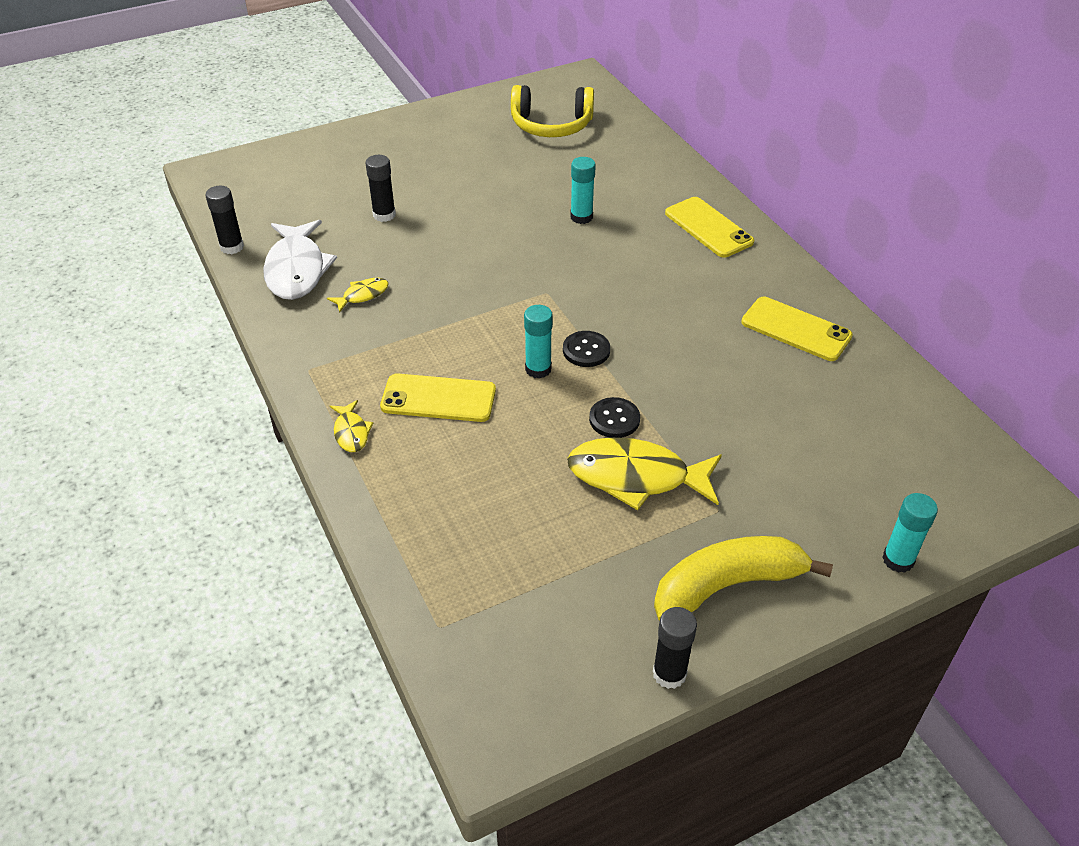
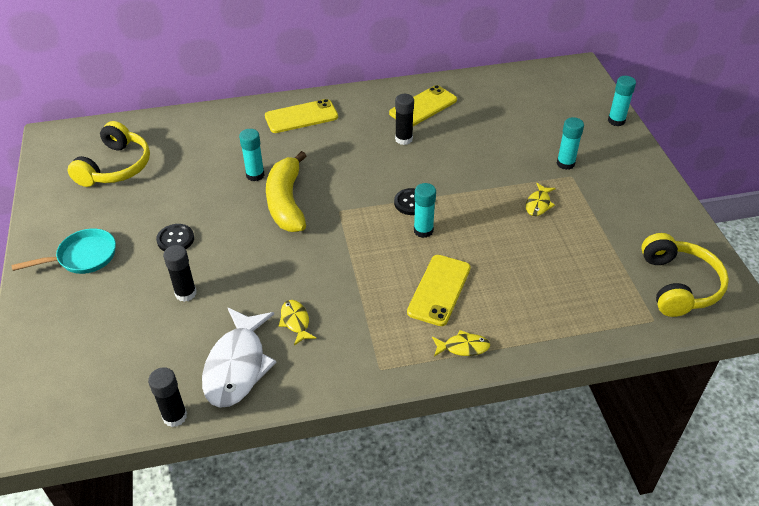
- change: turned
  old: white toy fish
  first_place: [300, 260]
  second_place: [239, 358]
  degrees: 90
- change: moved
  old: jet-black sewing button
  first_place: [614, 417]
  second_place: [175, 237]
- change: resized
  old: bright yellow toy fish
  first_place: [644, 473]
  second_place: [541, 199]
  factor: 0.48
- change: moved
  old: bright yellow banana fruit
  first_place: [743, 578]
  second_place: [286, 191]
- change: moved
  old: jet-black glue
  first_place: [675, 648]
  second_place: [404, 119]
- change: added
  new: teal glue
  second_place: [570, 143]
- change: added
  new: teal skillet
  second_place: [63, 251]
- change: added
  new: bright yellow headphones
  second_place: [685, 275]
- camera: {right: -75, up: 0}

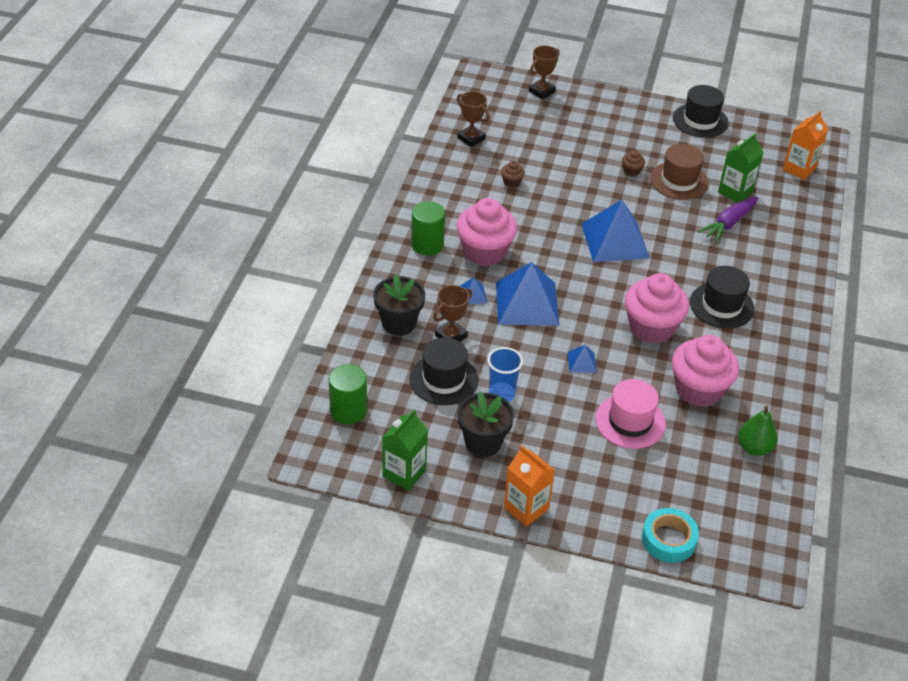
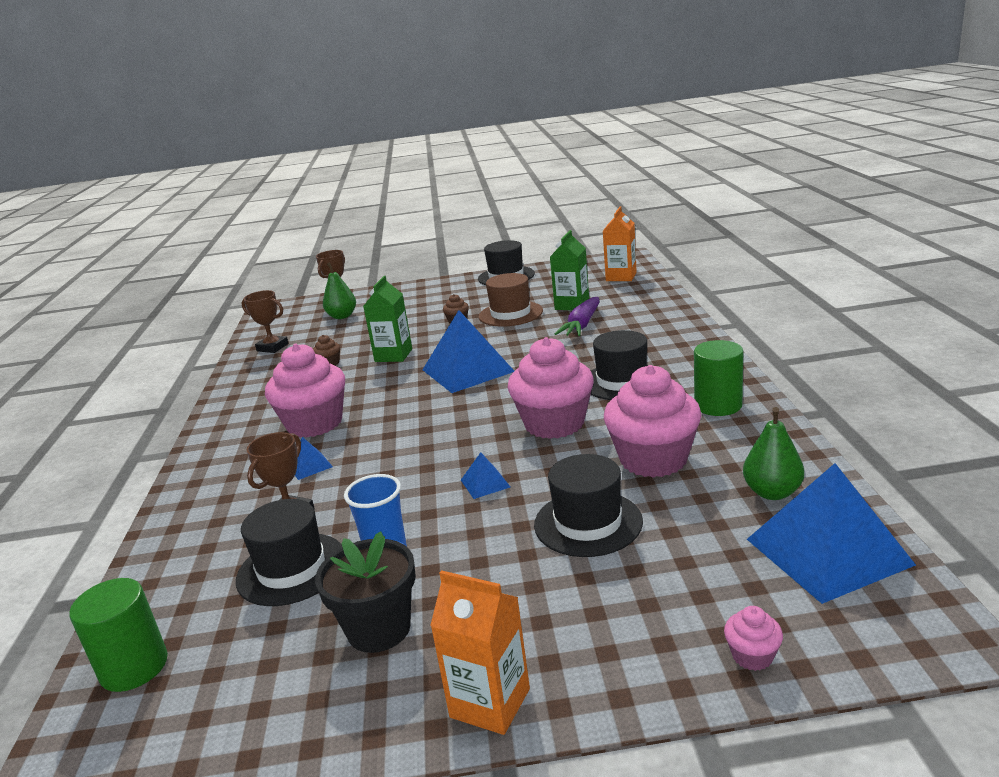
- change: moved
  old: leaf-green solid cylinder
  first_place: [428, 228]
  second_place: [718, 378]
- change: moved
  old: royal blue pyramid
  first_place: [527, 294]
  second_place: [831, 533]
- change: removed
  old: jet-black plant pot
  first_place: [399, 305]
- change: recoloured
  old: rosy top hat
  new: jet-black top hat
  first_place: [630, 414]
  second_place: [588, 505]
- change: moved
  old: leaf-green milk carton
  first_place: [405, 450]
  second_place: [387, 319]
- change: replaced
  old: teal roll of tape
  new: rosy cupcake
  first_place: [670, 535]
  second_place: [753, 638]
- change: added
  new: leaf-green pear
  second_place: [339, 290]
- camera: {right: -15, up: -20}

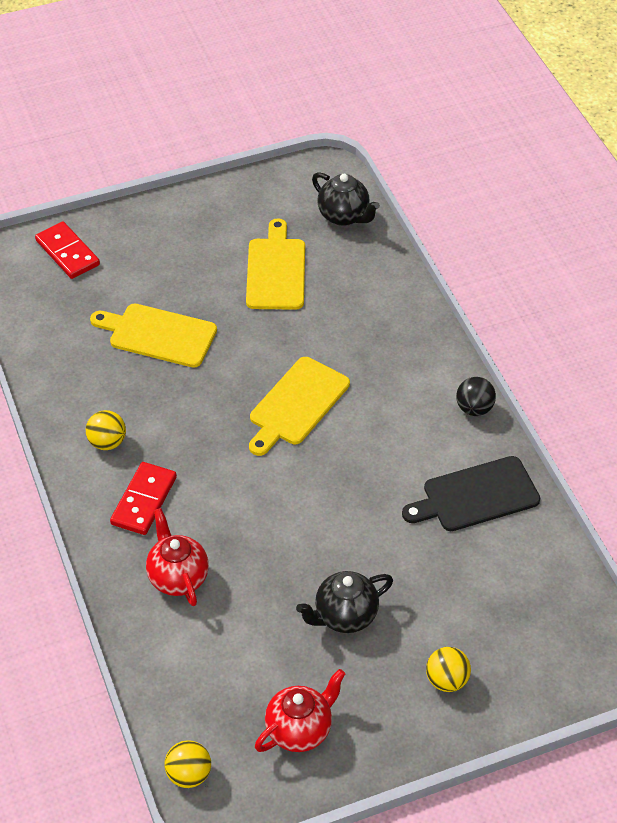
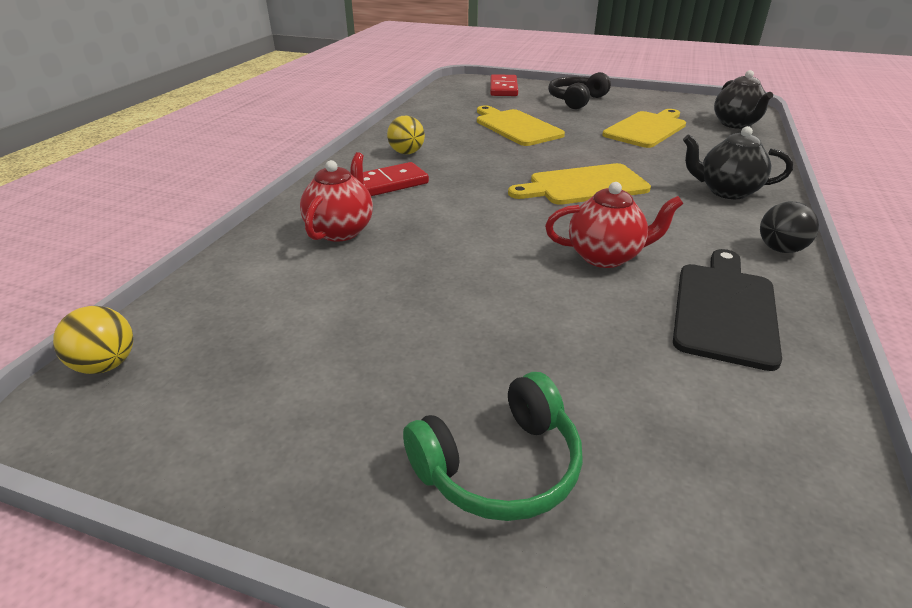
- change: turned
  old: jet-black bread board
  first_place: [471, 493]
  second_place: [727, 310]
  degrees: 90
- change: moved
  old: jet-black tea pot
  first_place: [344, 602]
  second_place: [738, 162]
- change: replaced
  old: bright yellow sphere
  new: leaf-green headphones
  first_place: [448, 669]
  second_place: [493, 446]
- change: moved
  old: red tea pot
  first_place: [300, 710]
  second_place: [614, 225]
- change: added
  new: jet-black headphones
  second_place: [579, 91]
- camera: {right: 40, up: -15}

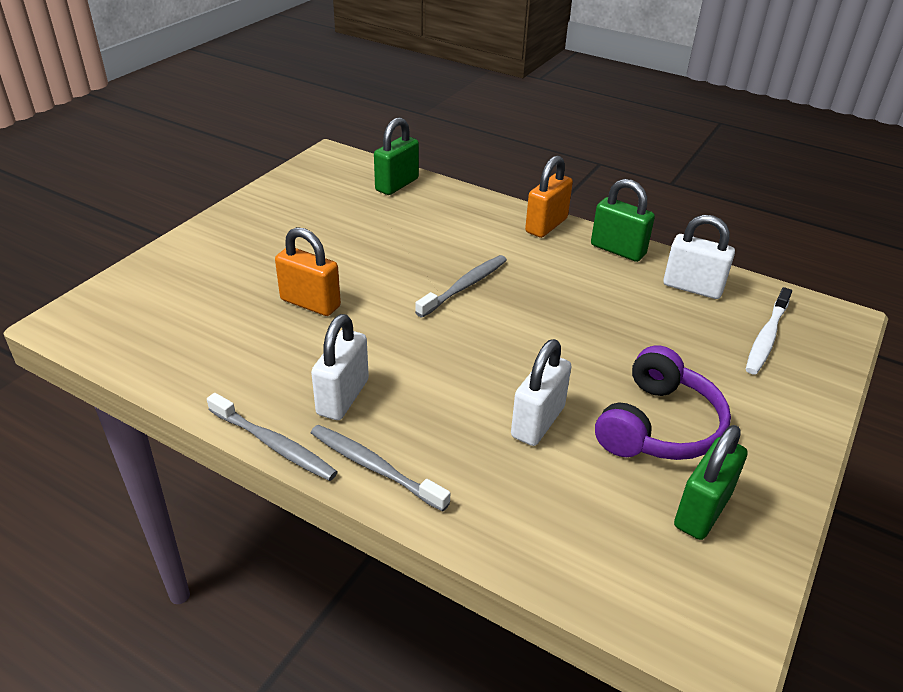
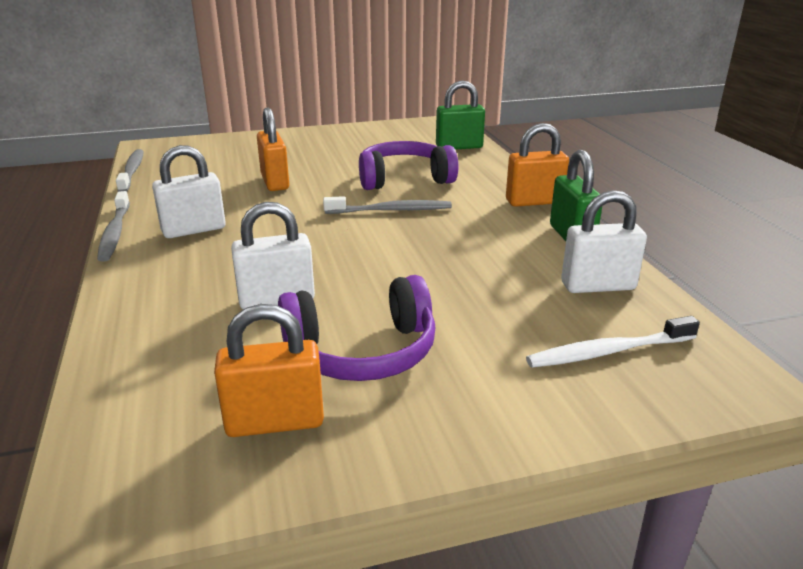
- change: turned
  old: white lock
  first_place: [699, 257]
  second_place: [604, 241]
  degrees: -75
- change: moved
  old: gray dental brush
  first_place: [380, 468]
  second_place: [130, 170]
- change: recoloured
  old: leaf-green lock
  new: orange-coloured lock
  first_place: [711, 482]
  second_place: [269, 370]
- change: added
  new: purple headphones
  second_place: [408, 165]
- camera: {right: 45, up: -10}

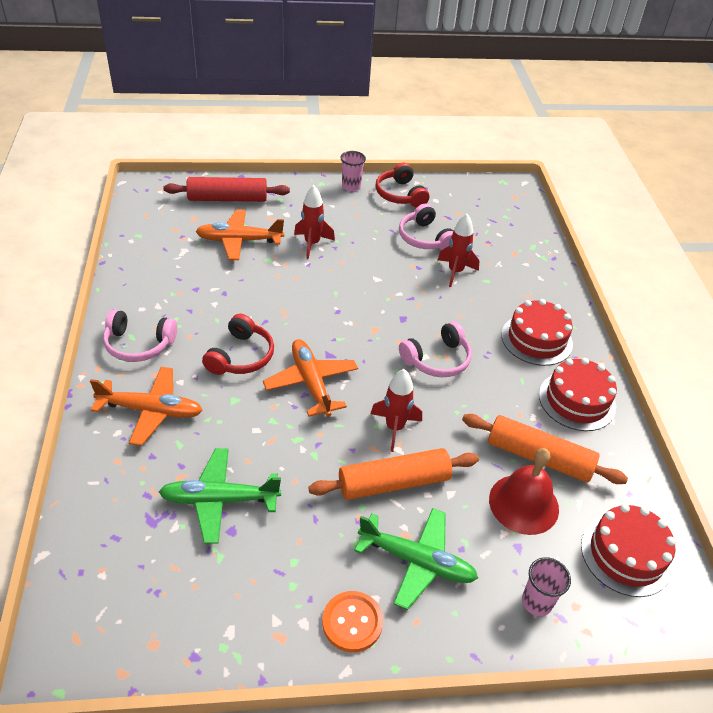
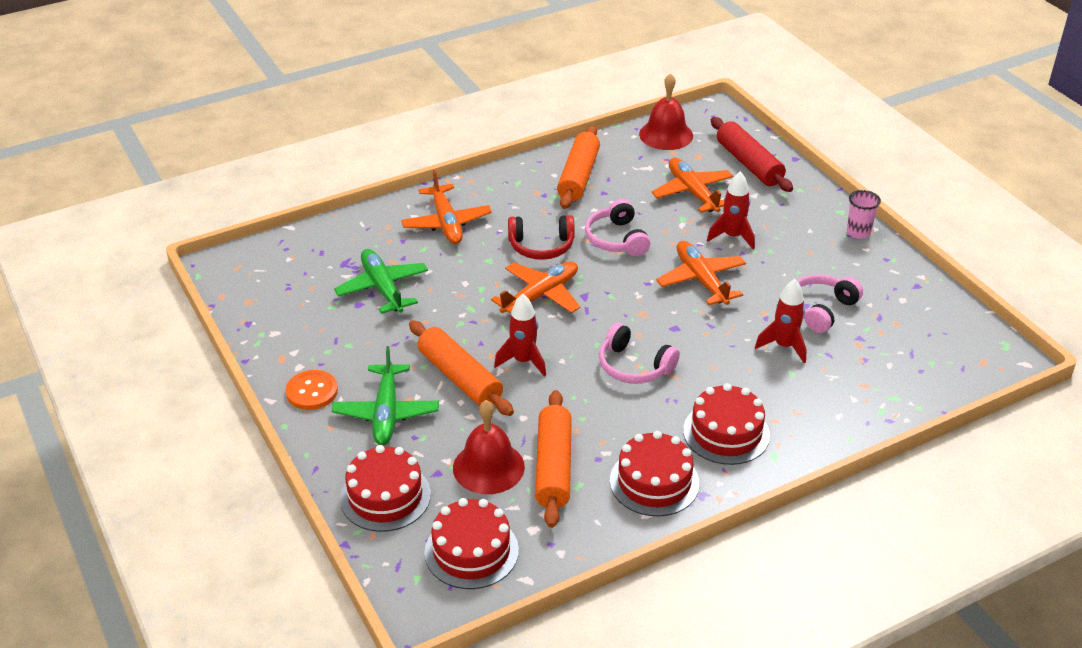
- change: removed
  old: red headphones
  first_place: [402, 185]
- change: moved
  old: rosy headphones
  first_place: [140, 335]
  second_place: [617, 227]
- change: replaced
  old: rosy cup
  new: red gateau
  first_place: [546, 586]
  second_place: [385, 488]
- change: added
  new: red school bell
  second_place: [666, 111]
- change: added
  new: orange-coloured dough roller
  second_place: [578, 167]
- change: added
  new: orange-coloured plane
  second_place: [701, 273]
- camera: {right: 70, up: -5}

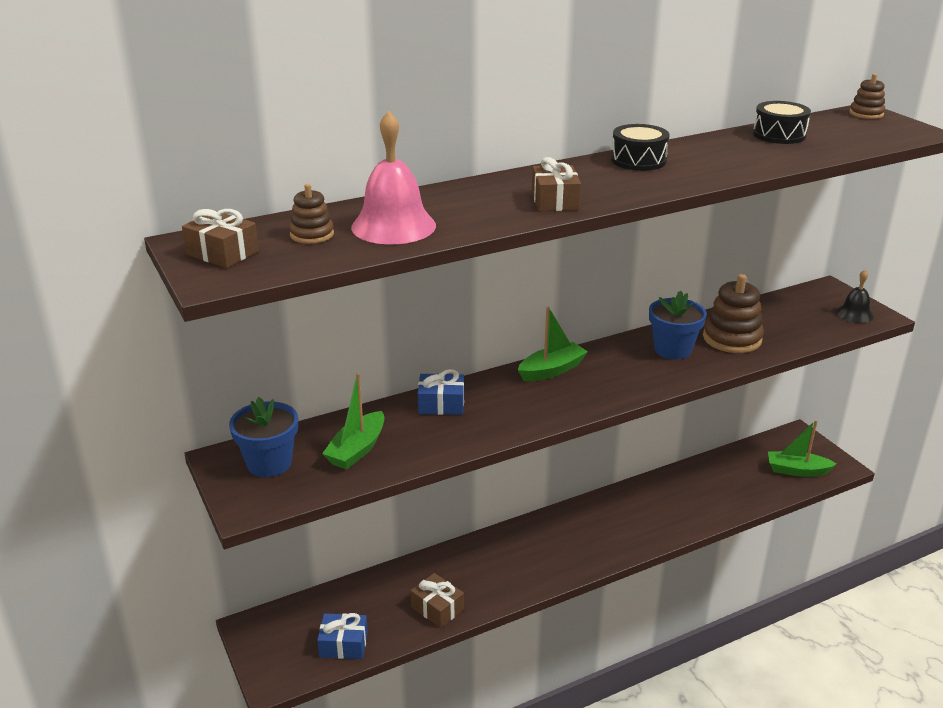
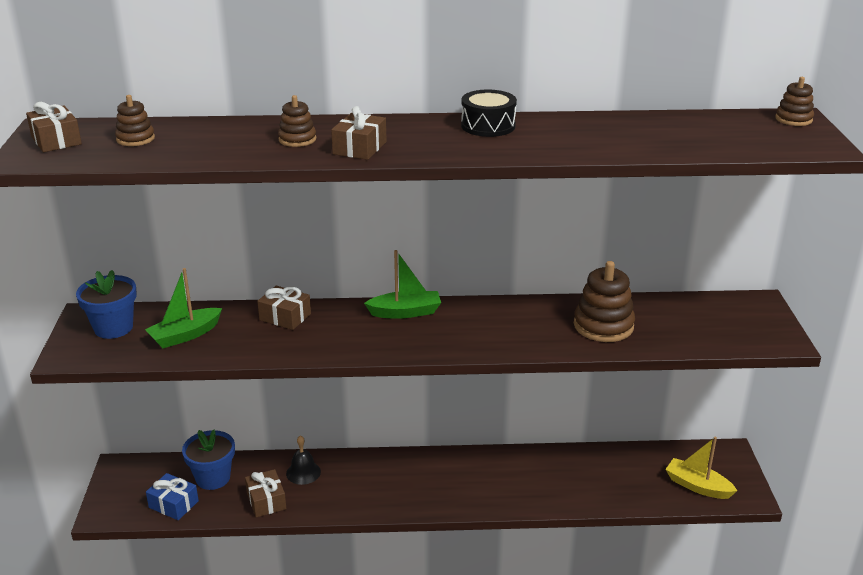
- change: removed
  old: jet-black snare drum
  first_place: [782, 122]
- change: removed
  old: rosy school bell
  first_place: [393, 177]
- change: moved
  old: jet-black school bell
  first_place: [855, 296]
  second_place: [303, 460]
- change: moved
  old: royal blue plant pot
  first_place: [678, 325]
  second_place: [208, 459]
- change: recoloured
  old: royal blue present
  new: brown present
  first_place: [441, 392]
  second_place: [284, 308]
- change: recoloured
  old: leaf-green toy boat
  new: bright yellow toy boat
  first_place: [802, 448]
  second_place: [701, 468]
- change: added
  new: brown ring stacker
  second_place: [297, 121]
- camera: {right: 25, up: 0}

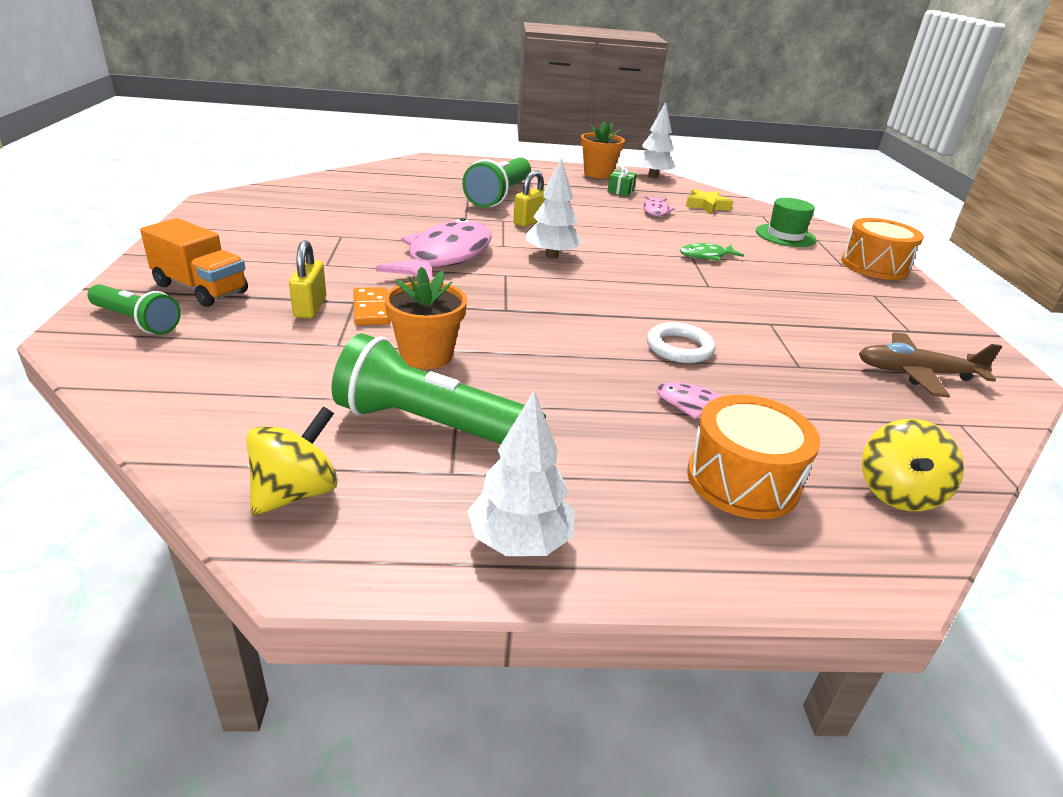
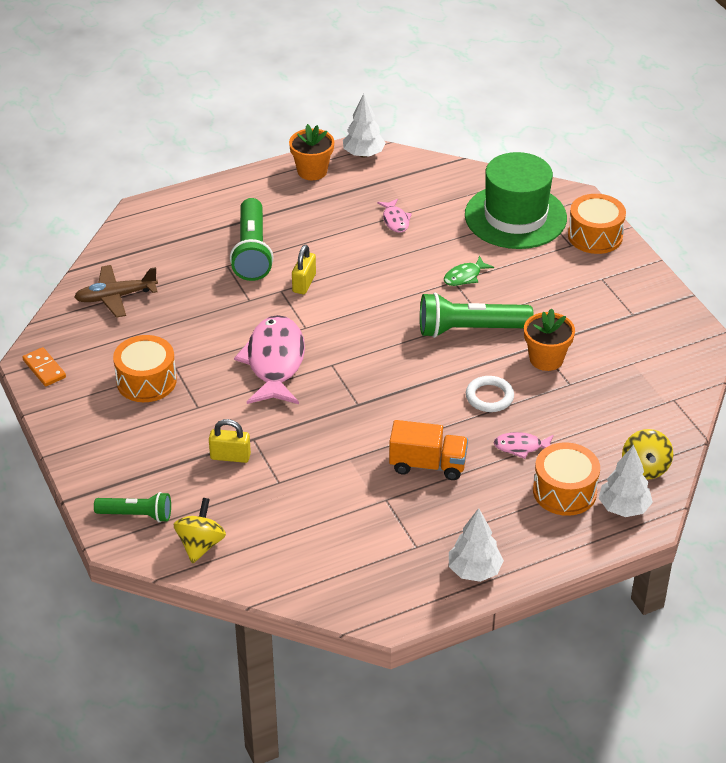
- change: moved
  old: white fir tree
  first_place: [554, 208]
  second_place: [626, 481]
- change: removed
  old: leaf-green present
  first_place: [622, 181]
- change: removed
  old: bright yellow star shape
  first_place: [709, 201]
- change: resized
  old: leaf-green top hat
  first_place: [786, 222]
  second_place: [516, 200]
  factor: 1.9
- change: moved
  old: orange-coloured lorry
  first_place: [194, 262]
  second_place: [428, 450]
- change: turned
  old: bright yellow lock
  first_place: [307, 279]
  second_place: [230, 441]
  degrees: -60
- change: moved
  old: orange-coloured plant pot
  first_place: [425, 317]
  second_place: [549, 339]
- change: moved
  old: orange-coloured domino
  first_place: [371, 306]
  second_place: [44, 367]
- change: moved
  old: brown plane
  first_place: [931, 365]
  second_place: [116, 291]
- change: moved
  old: leaf-green pocket torch
  first_place: [438, 388]
  second_place: [477, 315]
- change: moved
  old: bright yellow toy top
  first_place: [292, 461]
  second_place: [199, 530]
- change: added
  new: orange-coloured snare drum
  second_place: [145, 368]
- camera: {right: -20, up: 10}

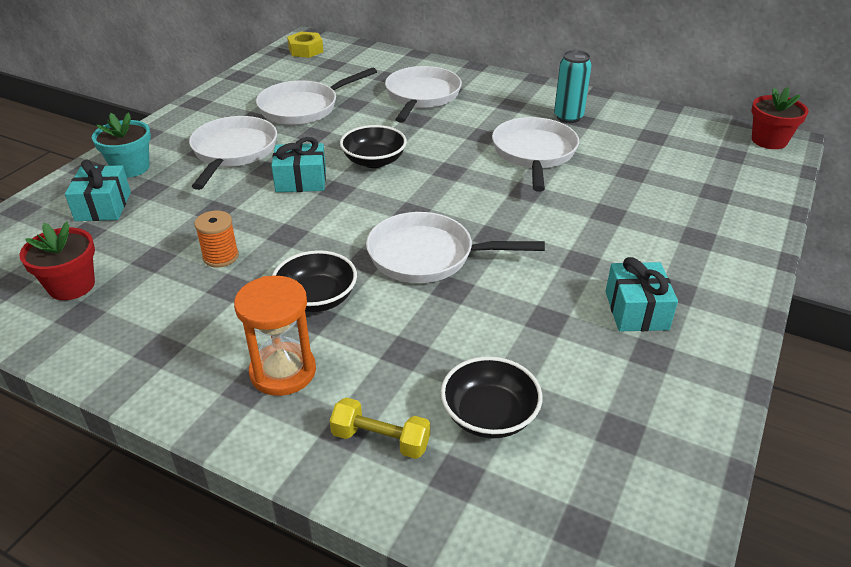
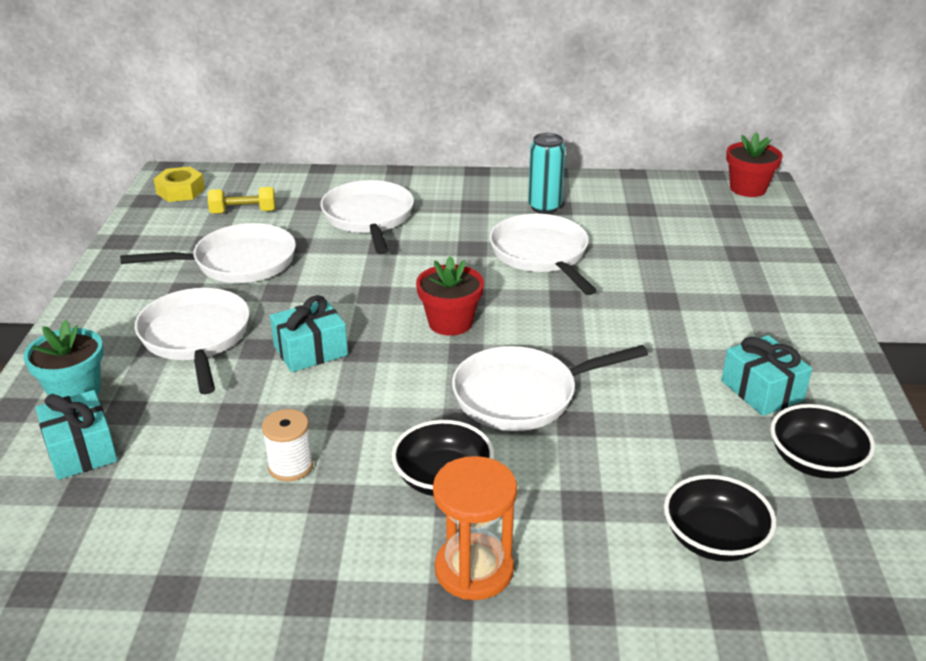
- change: turned
  old: white skillet
  first_place: [316, 96]
  second_place: [208, 253]
  degrees: -135
- change: moved
  old: jet-black deep dish
  first_place: [373, 146]
  second_place: [822, 441]
- change: recoloured
  old: orange-coloured spool
  new: white spool
  first_place: [216, 239]
  second_place: [287, 445]
- change: moved
  old: red plant pot
  first_place: [57, 261]
  second_place: [450, 296]
- change: moved
  old: bright yellow hand weight
  first_place: [380, 428]
  second_place: [242, 200]
- camera: {right: -25, up: -5}

